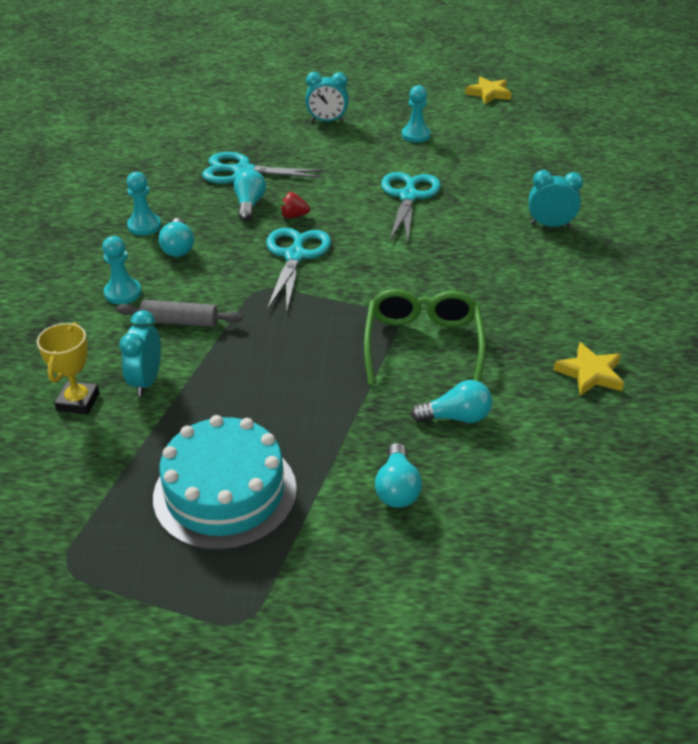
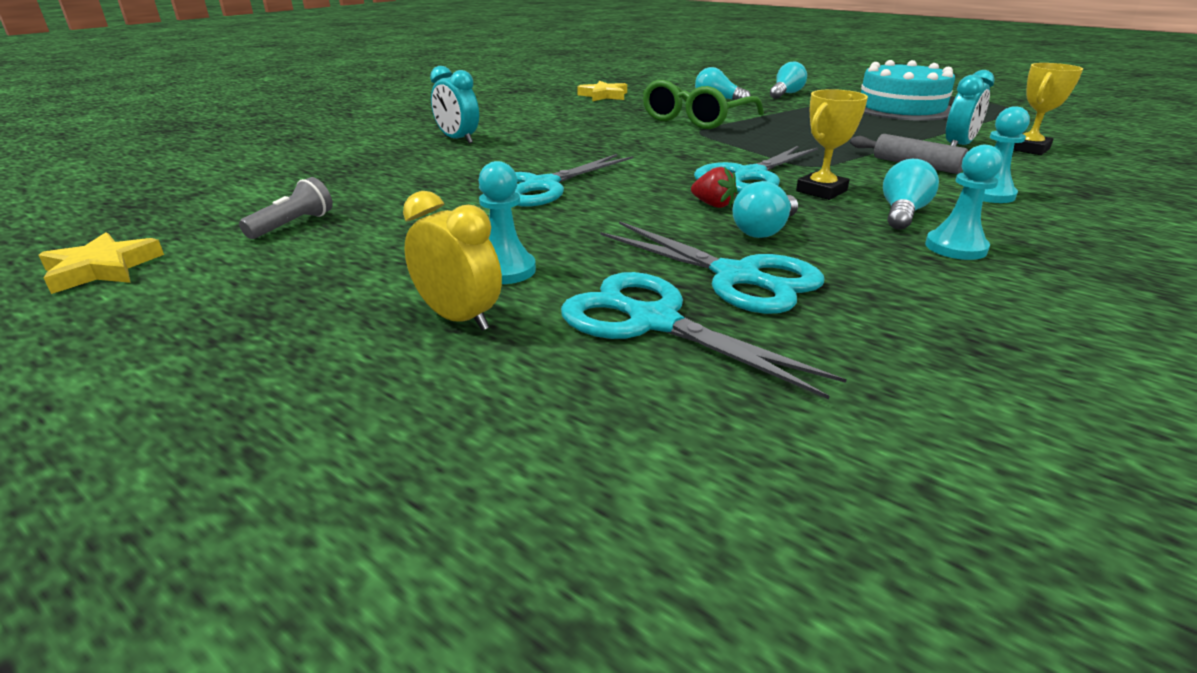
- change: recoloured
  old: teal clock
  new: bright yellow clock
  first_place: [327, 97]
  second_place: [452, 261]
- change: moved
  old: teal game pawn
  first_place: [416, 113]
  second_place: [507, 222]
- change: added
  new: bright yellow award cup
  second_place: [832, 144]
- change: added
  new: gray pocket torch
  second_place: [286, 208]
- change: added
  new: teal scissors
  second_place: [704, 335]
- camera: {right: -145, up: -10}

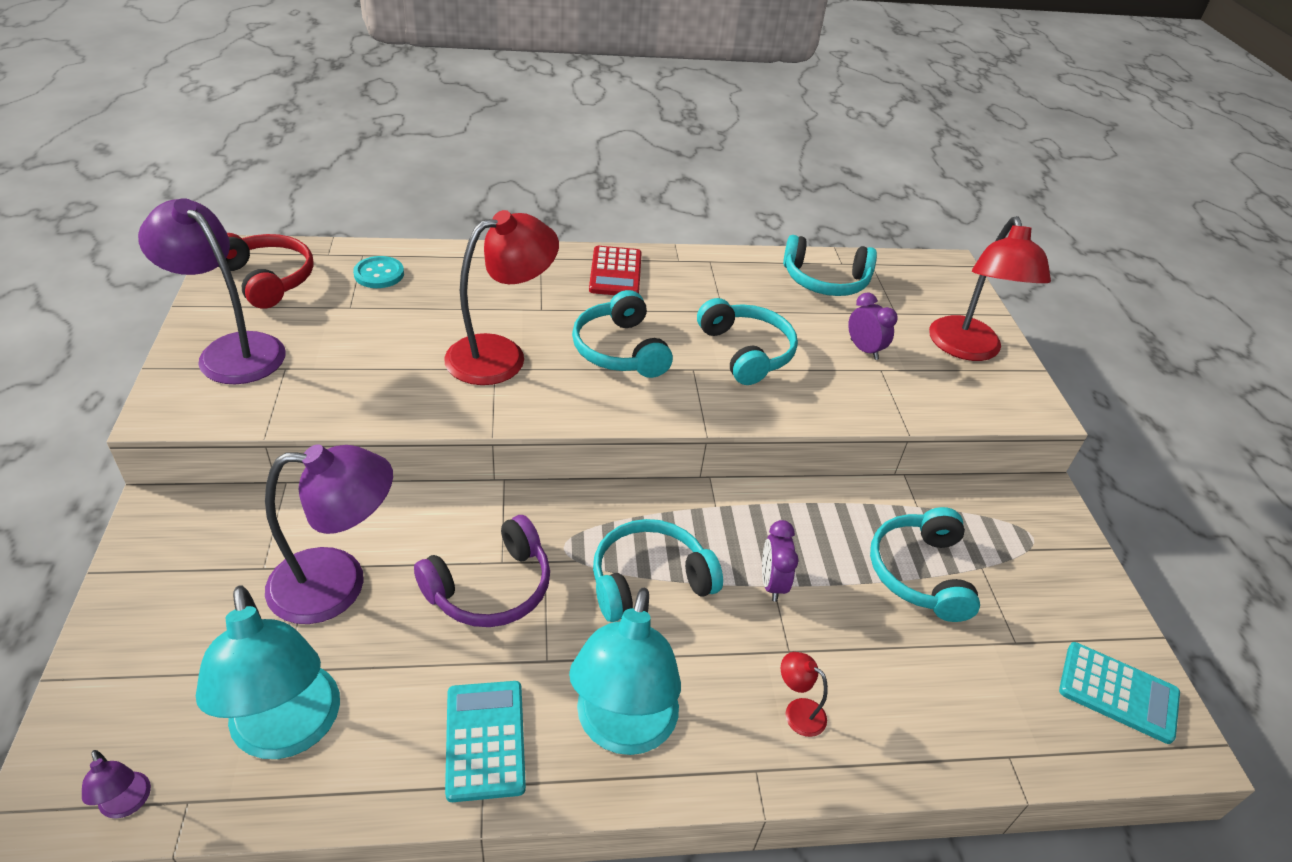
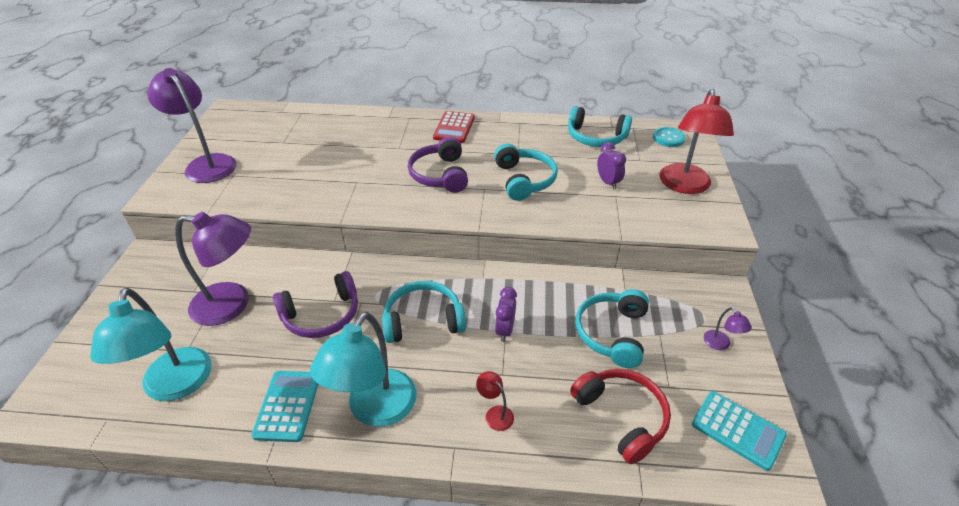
- change: removed
  old: red desk lamp
  first_place: [501, 297]
- change: moved
  old: red headphones
  first_place: [266, 271]
  second_place: [620, 416]
- change: moved
  old: teal sewing button
  first_place: [378, 272]
  second_place: [669, 137]
- change: recoloured
  old: teal headphones
  new: purple headphones
  first_place: [622, 334]
  second_place: [438, 165]
- change: moved
  old: purple desk lamp
  first_place: [116, 784]
  second_place: [728, 328]
- camera: {right: 15, up: 0}

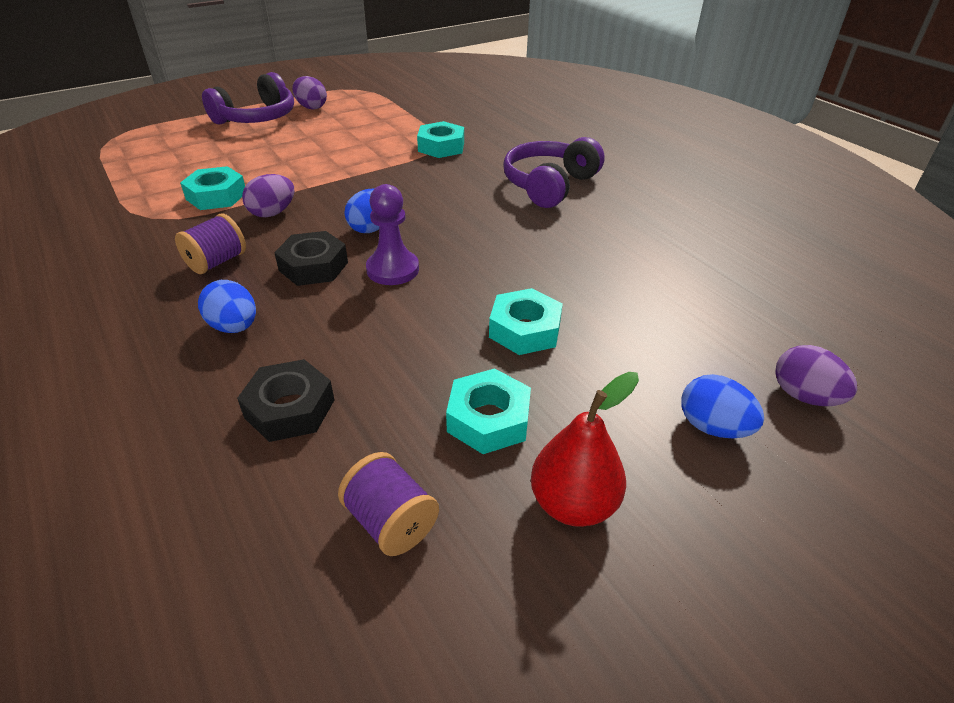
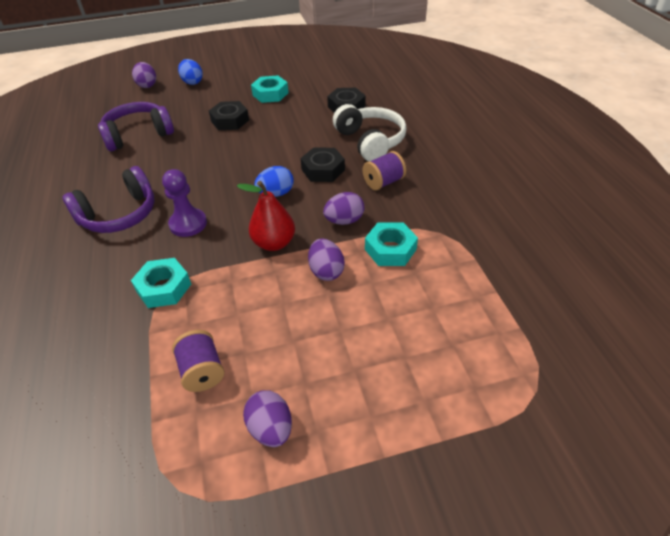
- change: moved
  old: purple headphones
  first_place: [248, 98]
  second_place: [136, 126]
- change: moved
  old: purple game pawn
  first_place: [392, 234]
  second_place: [184, 203]
- change: replaced
  old: royal blue toy egg
  new: white headphones
  first_place: [227, 306]
  second_place: [370, 133]
- change: recoloured
  old: teal hexagon nut
  new: jet-black hexagon nut
  first_place: [526, 321]
  second_place: [229, 115]
- change: moved
  old: red pear
  first_place: [585, 449]
  second_place: [266, 216]
- change: moved
  old: purple spool
  first_place: [388, 504]
  second_place: [198, 361]
- change: added
  new: purple toy egg
  second_place: [326, 260]
- camera: {right: -160, up: 5}

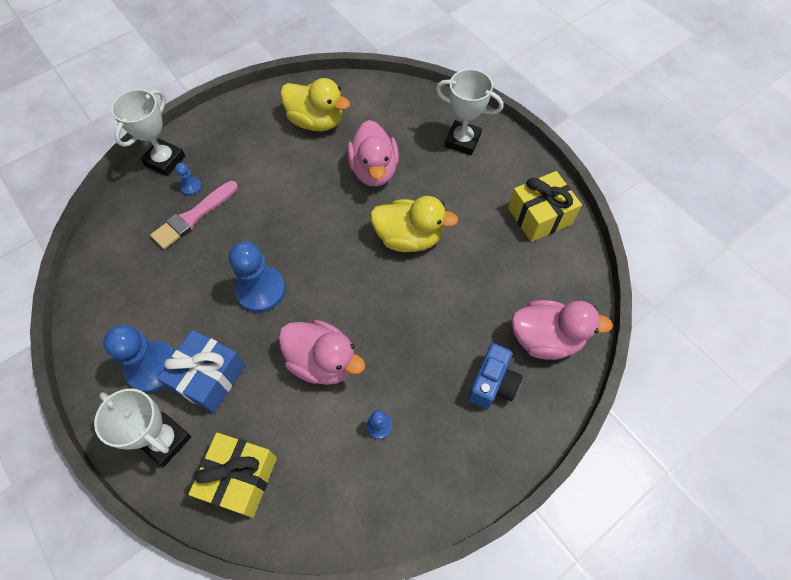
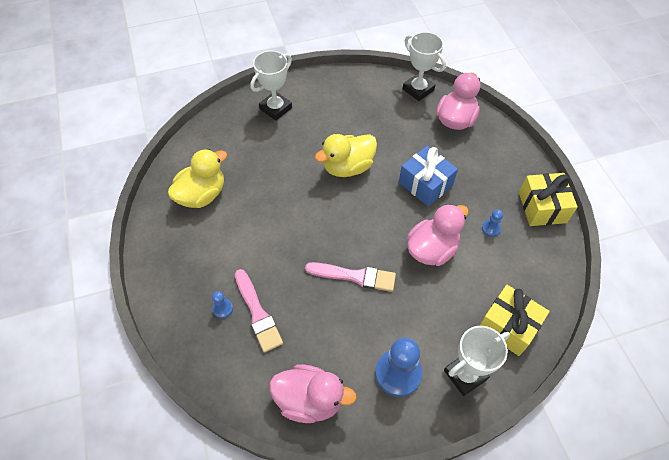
- change: moved
  old: white award cup
  first_place: [148, 132]
  second_place: [424, 66]
- change: moved
  old: rosy rubber duck
  first_place: [373, 153]
  second_place: [313, 393]
- change: moved
  old: bright yellow present
  first_place: [545, 206]
  second_place: [548, 199]
- change: turned
  old: bright yellow rubber duck
  first_place: [414, 224]
  second_place: [346, 155]
  degrees: -150
- change: replaced
  old: royal blue game pawn
  new: rosy brush
  first_place: [257, 277]
  second_place: [350, 277]
- change: moved
  old: royal blue present
  first_place: [201, 371]
  second_place: [428, 176]
- change: removed
  old: royal blue photo camera
  first_place: [495, 376]
- camera: {right: -70, up: -5}

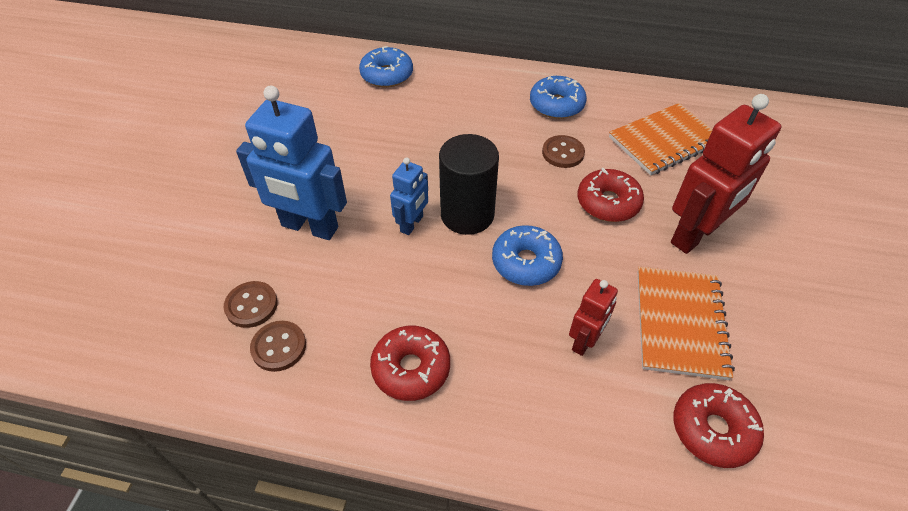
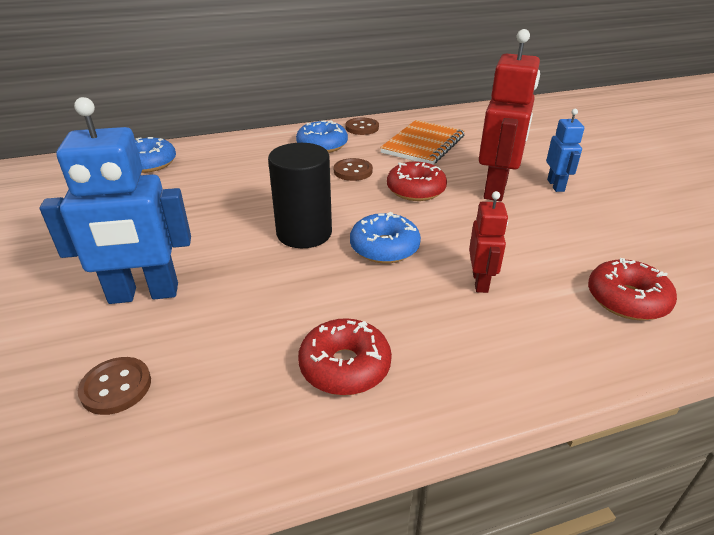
- change: moved
  old: royal blue toy robot
  first_place: [409, 196]
  second_place: [565, 150]
- change: removed
  old: orange-coloured exercise book
  first_place: [686, 323]
- change: moved
  old: brown sewing button
  first_place: [278, 346]
  second_place: [362, 126]
- camera: {right: -30, up: -15}

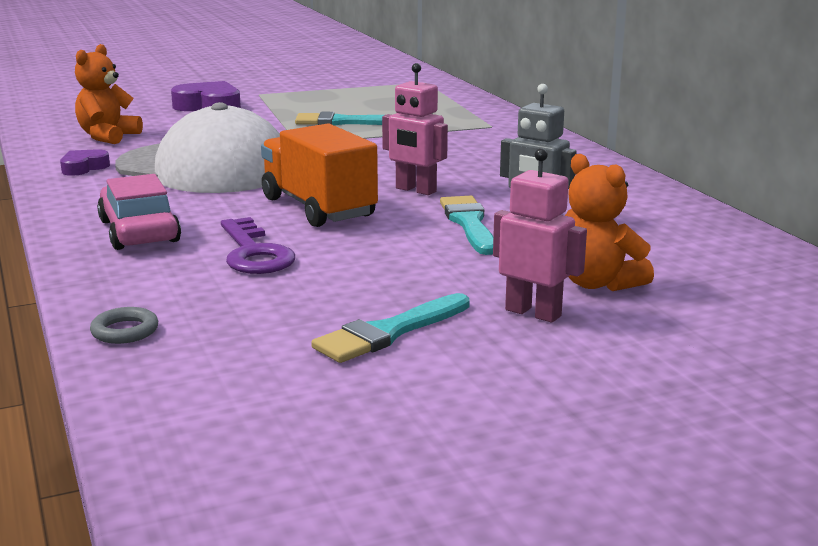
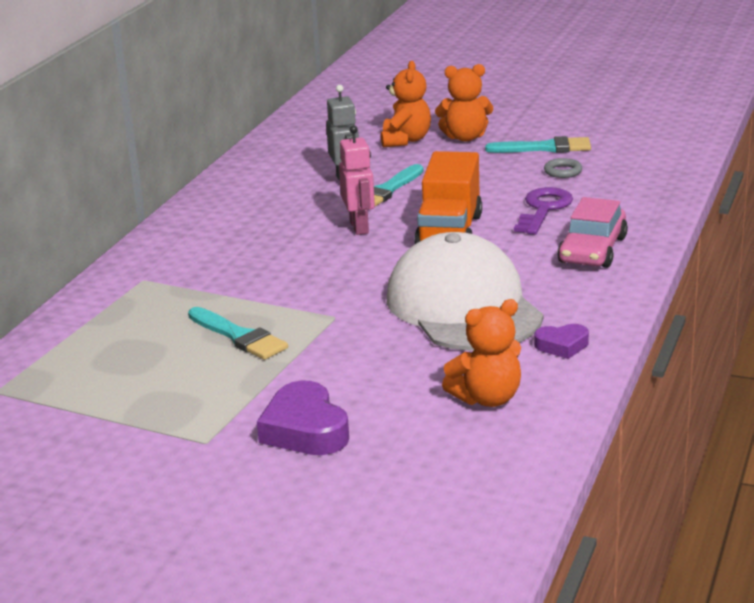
- change: replaced
  old: rosy toy robot
  new: orange-coloured stuffed bear
  first_place: [540, 235]
  second_place: [464, 103]
- change: moved
  old: gray hoop
  first_place: [124, 325]
  second_place: [563, 168]
- camera: {right: -135, up: 5}

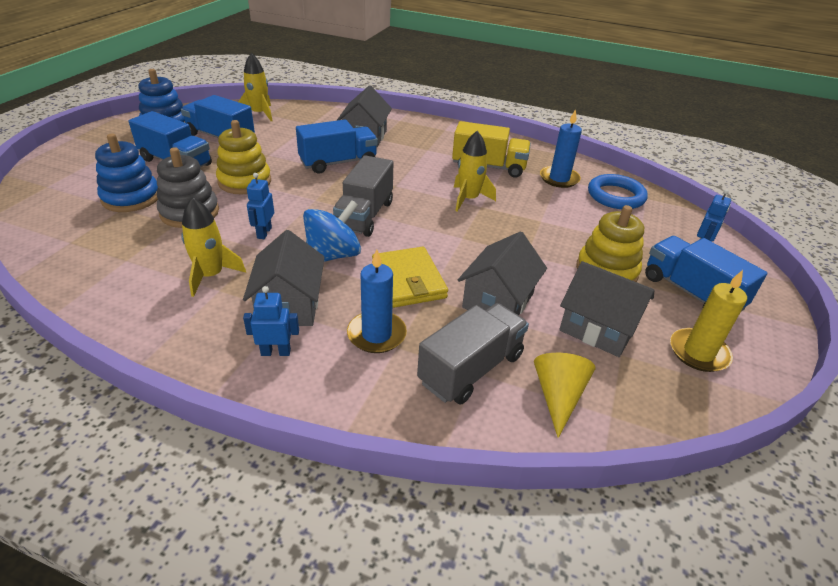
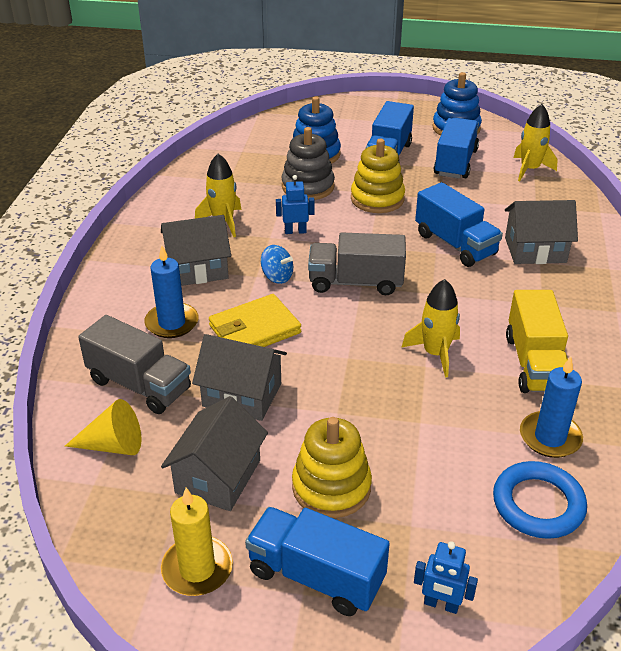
- change: resized
  old: royal blue toy top
  first_place: [332, 231]
  second_place: [277, 264]
  factor: 0.6
- change: turned
  old: royal blue lorry
  first_place: [706, 274]
  second_place: [317, 561]
  degrees: -105
- change: removed
  old: royal blue toy robot
  first_place: [271, 321]
- camera: {right: 80, up: 0}

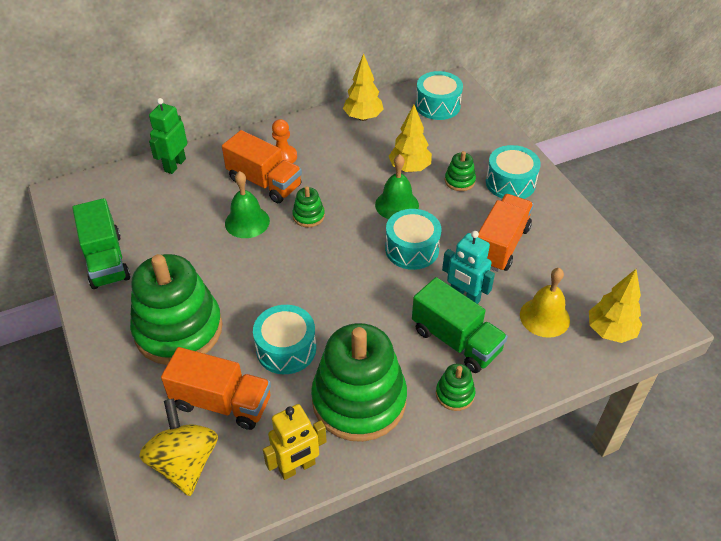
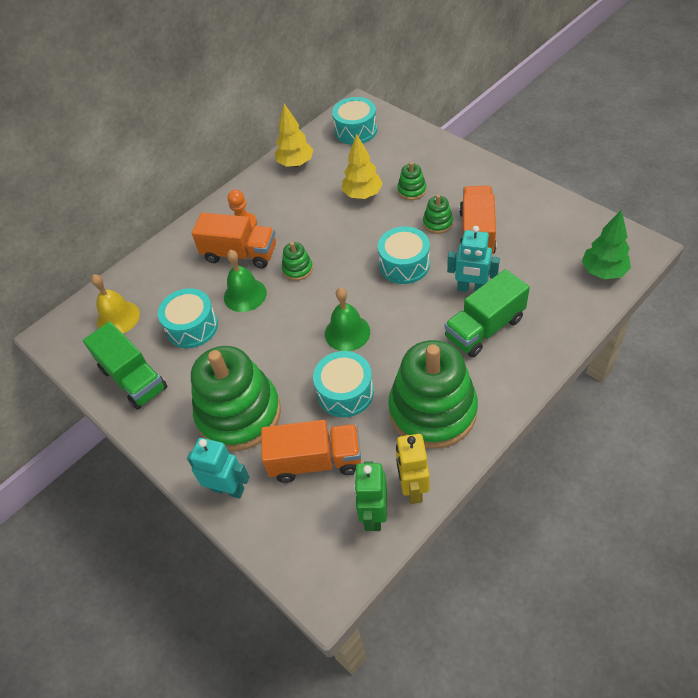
- change: moved
  old: leaf-green toy robot
  first_place: [168, 136]
  second_place: [370, 496]
- change: moved
  old: teal snare drum
  first_place: [513, 172]
  second_place: [188, 318]
- change: moved
  old: leaf-green school bell
  first_place: [397, 186]
  second_place: [347, 319]
- change: moved
  old: bright yellow school bell
  first_place: [545, 303]
  second_place: [115, 304]
- change: recoloured
  old: bright yellow fir tree
  new: leaf-green fir tree
  first_place: [615, 306]
  second_place: [606, 244]
- change: turned
  old: leaf-green lorry
  first_place: [460, 325]
  second_place: [487, 313]
  degrees: 120
- change: moved
  old: leaf-green ring stacker
  first_place: [455, 387]
  second_place: [438, 214]
- change: removed
  old: bright yellow toy top
  first_place: [178, 447]
- change: turned
  old: bright yellow toy robot
  first_place: [295, 442]
  second_place: [413, 469]
  degrees: 135
- change: added
  new: teal toy robot
  second_place: [218, 468]
- camera: {right: -15, up: 5}

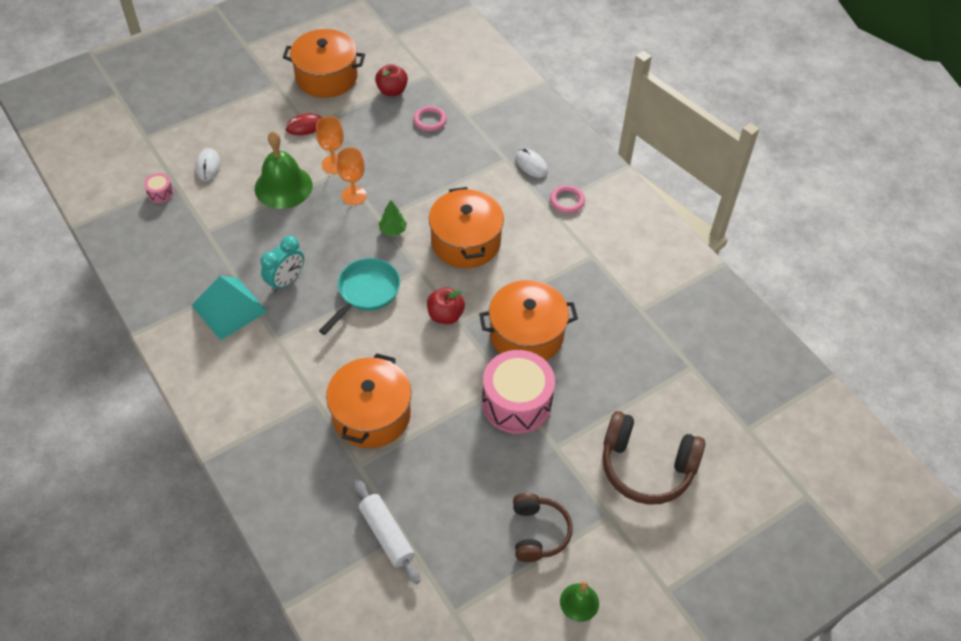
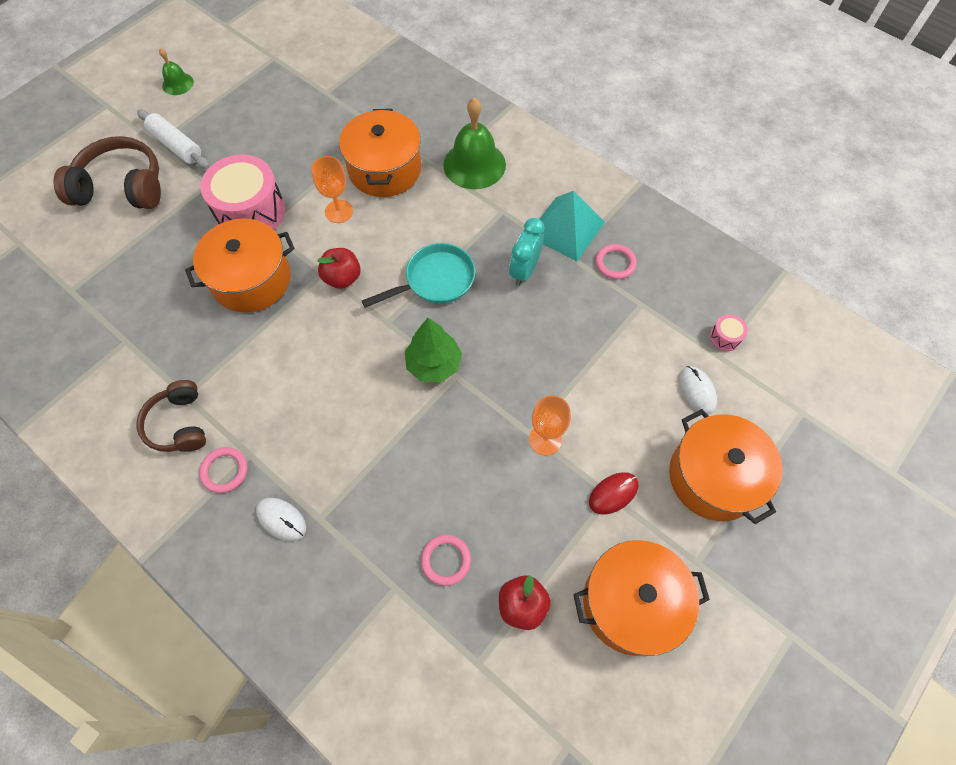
- change: moved
  old: leaf-green school bell
  first_place: [284, 170]
  second_place: [474, 143]
- change: moved
  old: orange-coloured chalice
  first_place: [351, 176]
  second_place: [332, 189]
- change: moved
  old: orange-coloured cooking pot
  first_place: [466, 227]
  second_place: [725, 466]
- change: resized
  old: leaf-green fir tree
  first_place: [393, 218]
  second_place: [433, 350]
  factor: 1.64
- change: turned
  old: teal skillet
  first_place: [359, 296]
  second_place: [418, 275]
  degrees: -135
- change: moved
  old: white dough roller
  first_place: [387, 531]
  second_place: [173, 139]
- change: moved
  old: brown headphones
  first_place: [543, 527]
  second_place: [171, 416]
- change: added
  new: rosy hoop
  second_place: [616, 261]
- camera: {right: 165, up: 10}

